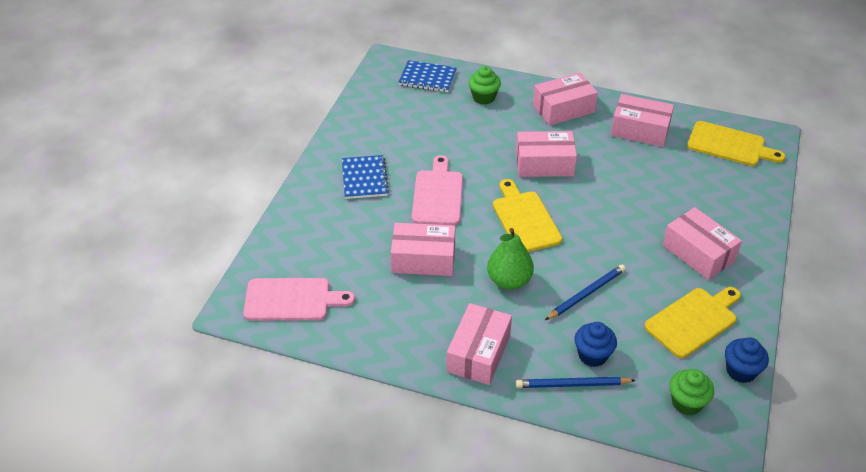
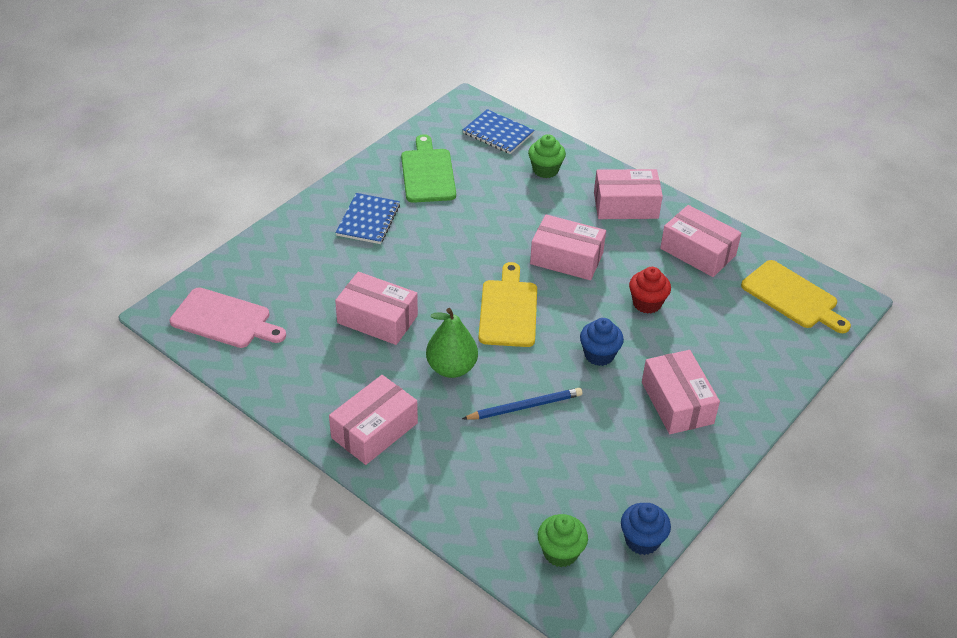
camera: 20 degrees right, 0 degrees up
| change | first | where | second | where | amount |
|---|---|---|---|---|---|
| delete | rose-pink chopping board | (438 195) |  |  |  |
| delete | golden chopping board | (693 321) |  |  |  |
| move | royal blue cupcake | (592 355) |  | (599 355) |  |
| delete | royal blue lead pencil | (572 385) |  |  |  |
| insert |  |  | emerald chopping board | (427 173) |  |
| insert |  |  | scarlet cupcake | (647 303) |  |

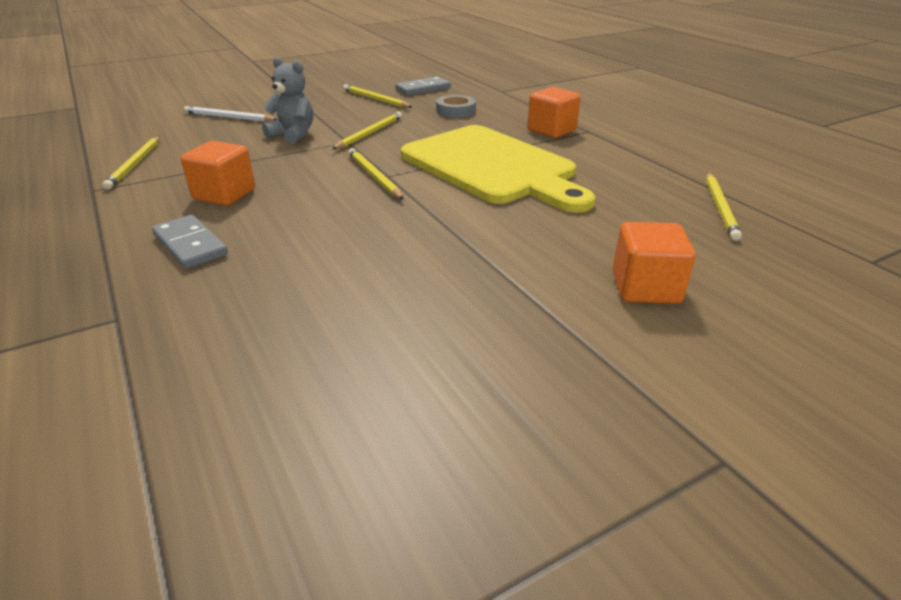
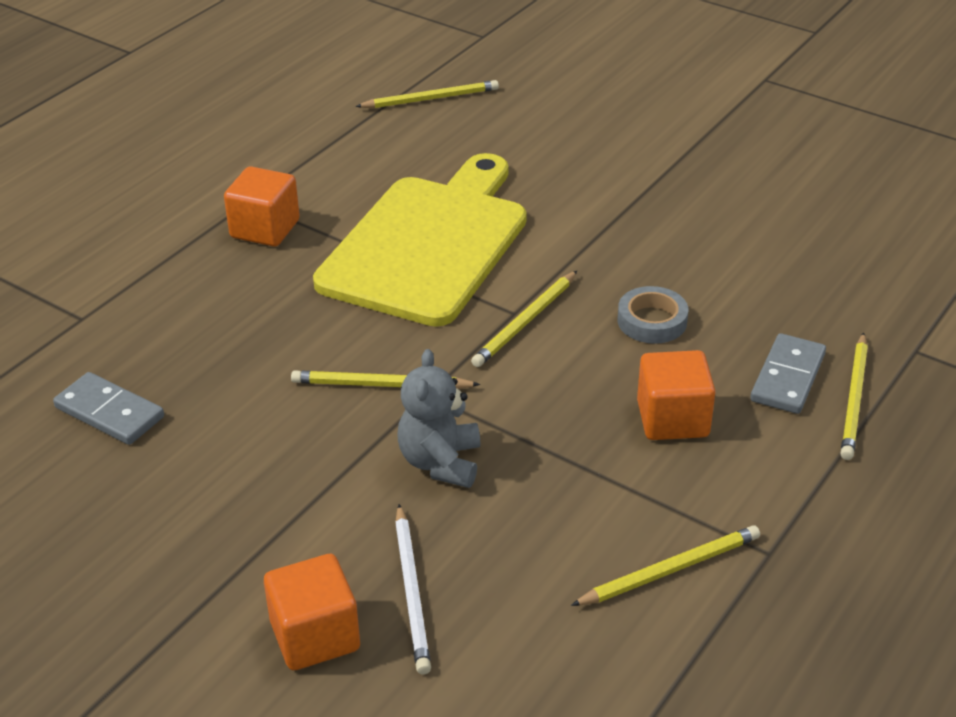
camera: 115 degrees left, 5 degrees up
| change | first | where | second | where | amount |
|---|---|---|---|---|---|
| move | golden lead pencil | (375 99) |  | (854 399) |  |
| move | grey sticky tape | (455 111) |  | (652 321) |  |
| move | orange cube | (645 287) |  | (315 636) |  |

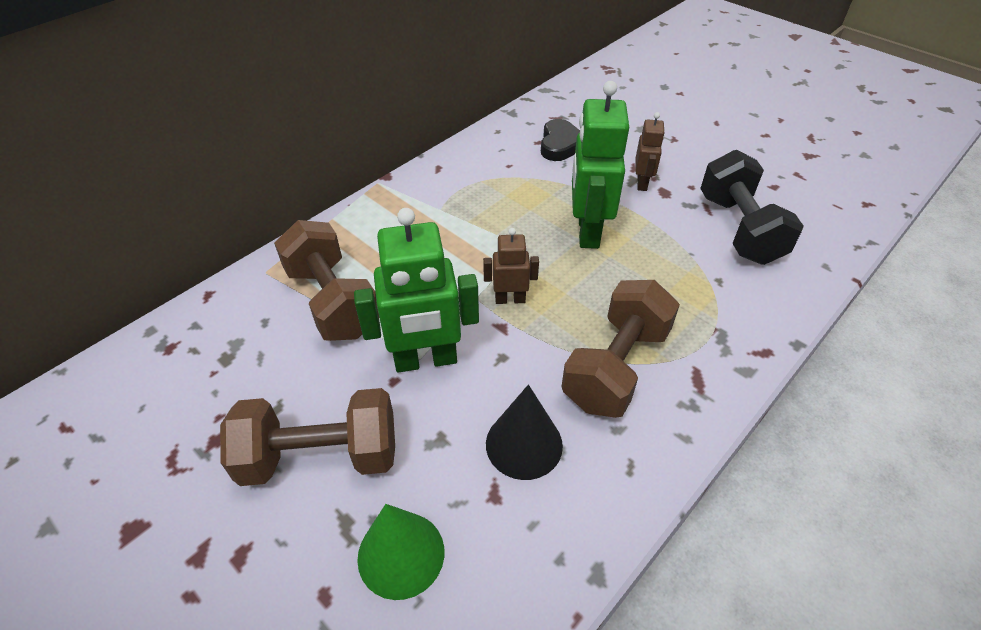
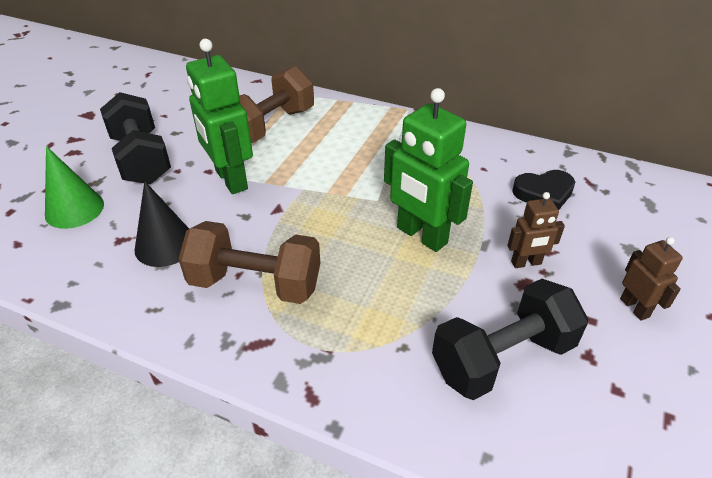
camera: 70 degrees right, 5 degrees down
| change | first | where | second | where | amount |
|---|---|---|---|---|---|
| rotate | emerald toy robot | (587 231) |  | (421 236) | 120 degrees counterclockwise |
| move | brown toy robot | (510 299) |  | (634 308) |  |
| recolor | brown dumbbell | (320 456) | black dumbbell | (141 159) |  |

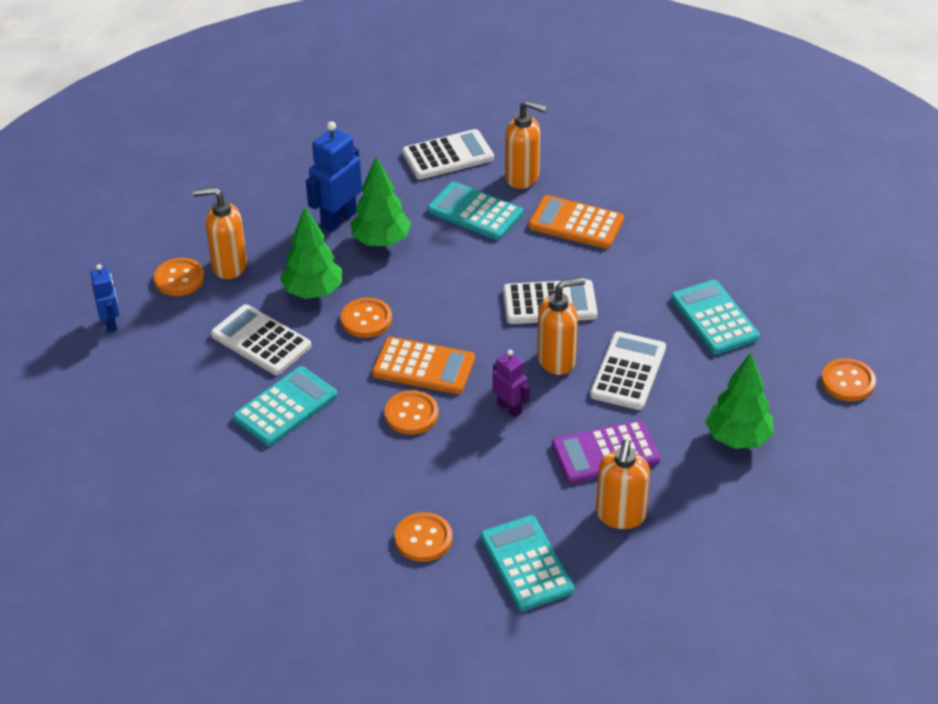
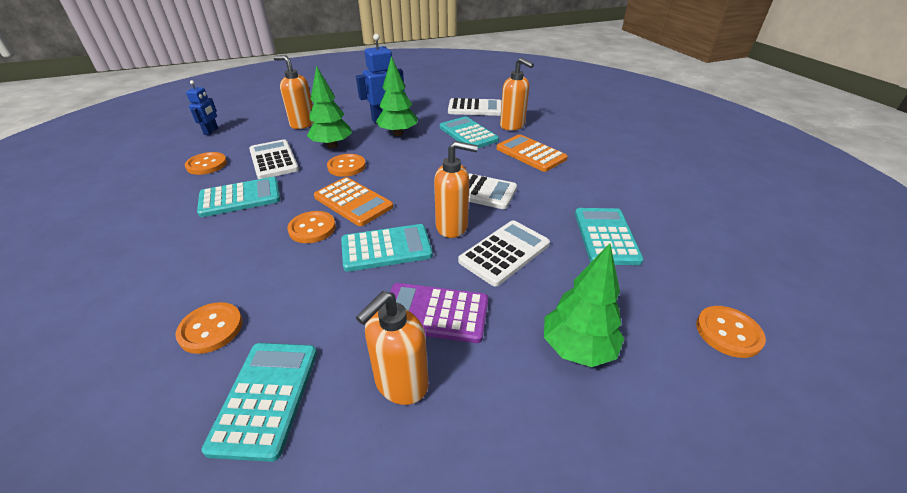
camera: 25 degrees right, 5 degrees down
| change | first | where | second | where | amount |
|---|---|---|---|---|---|
| move | orange sewing button | (179 279) |  | (207 165) |  |
| replace | violet toy robot | (509 408) | teal adding machine | (386 248) |  |

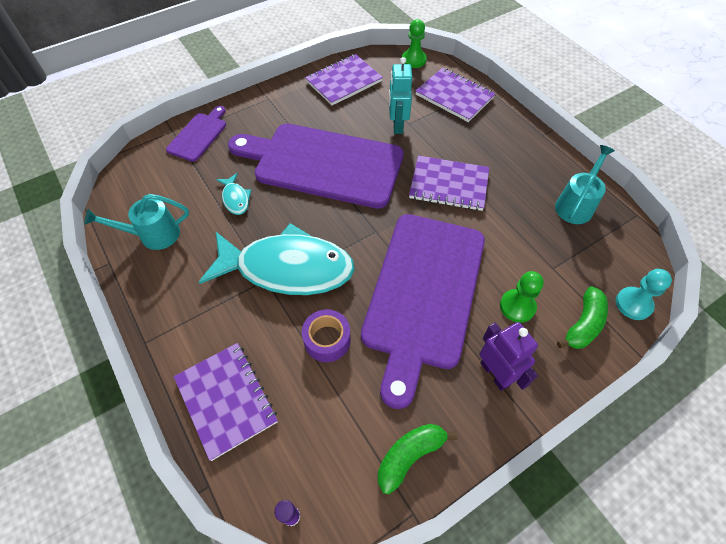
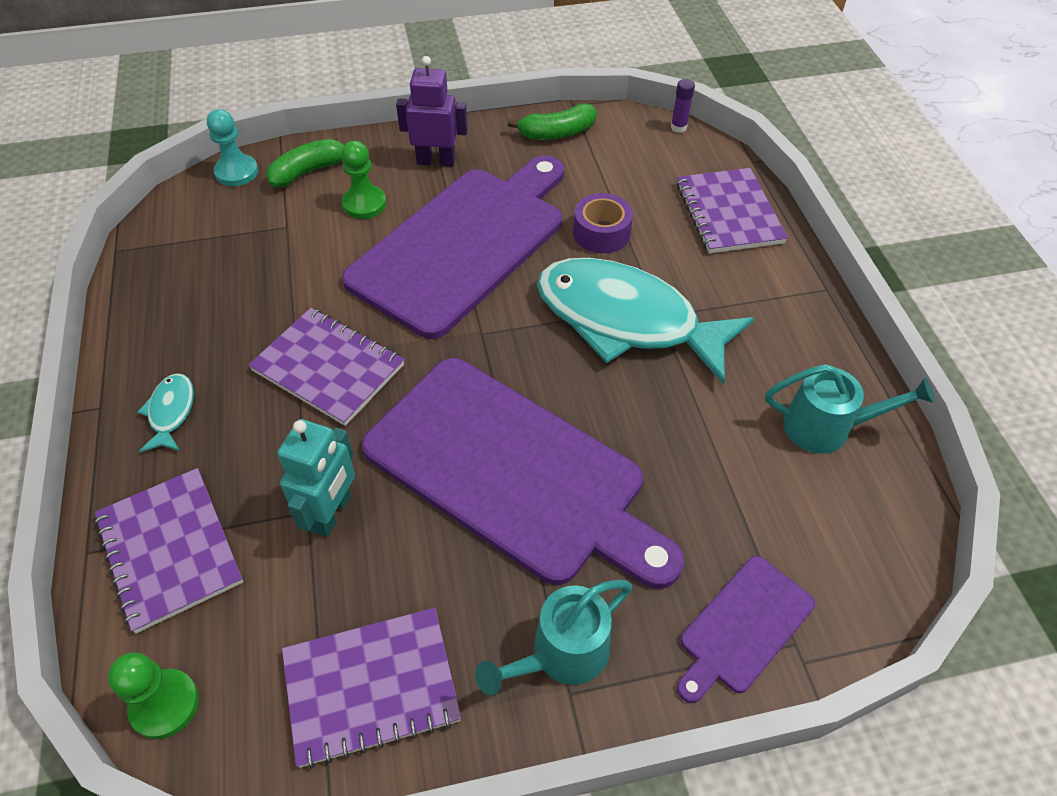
camera: 160 degrees left, 5 degrees down
| change | first | where | second | where | amount |
|---|---|---|---|---|---|
| move | teal watering pot | (576 204) |  | (561 655) |  |
| move | teal toy fish | (235 198) |  | (171 412) |  |
| rotate | violet toy robot | (495 373) |  | (436 161) | 105 degrees clockwise |

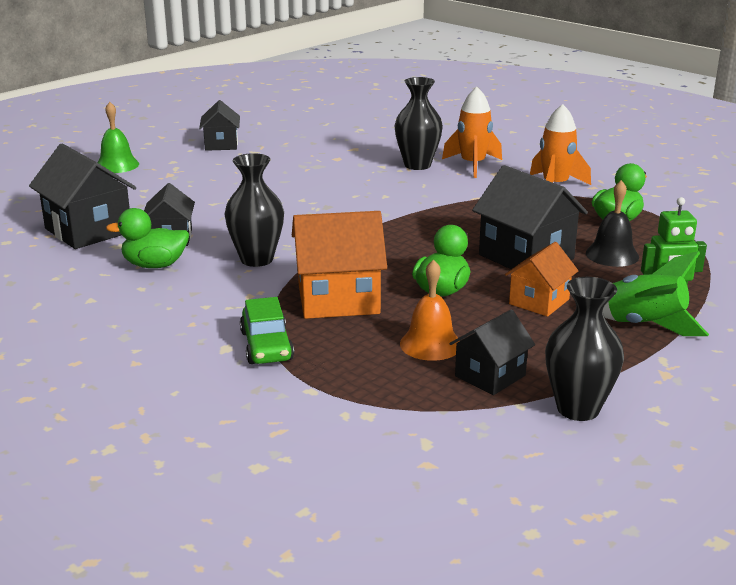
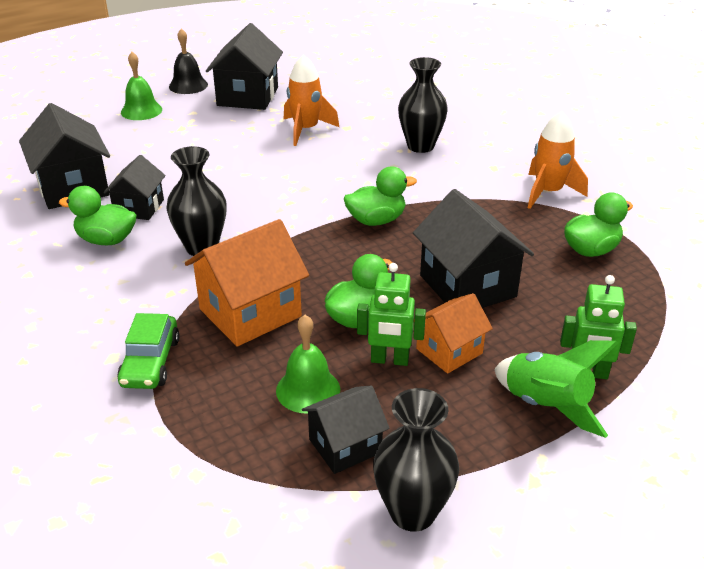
camera: 15 degrees right, 10 degrees up
| change | first | where | second | where | amount |
|---|---|---|---|---|---|
| move | orange toy rocket | (473 165) |  | (306 130) |  |
| resize | black house | (221 144) |  | (248 96) | x1.65 |
| move | black bell | (612 255) |  | (188 85) |  |
| rotate | orange house | (338 299) |  | (250 313) | 45 degrees counterclockwise |
| recolor | orange bell | (430 344) | emerald bell | (308 390) |  |
| insert |  |  | emerald toy duck | (376 220) |  |
| insert |  |  | emerald toy robot | (389 360) |  |

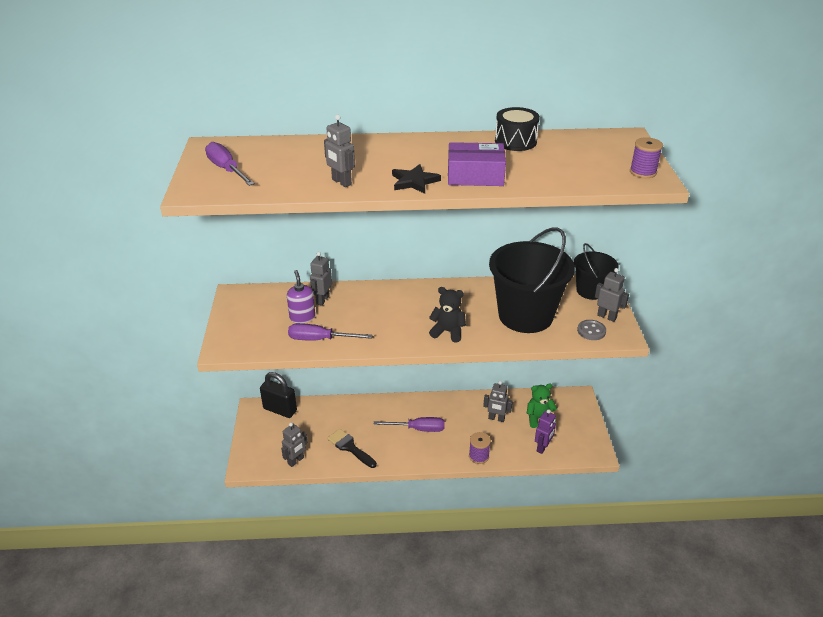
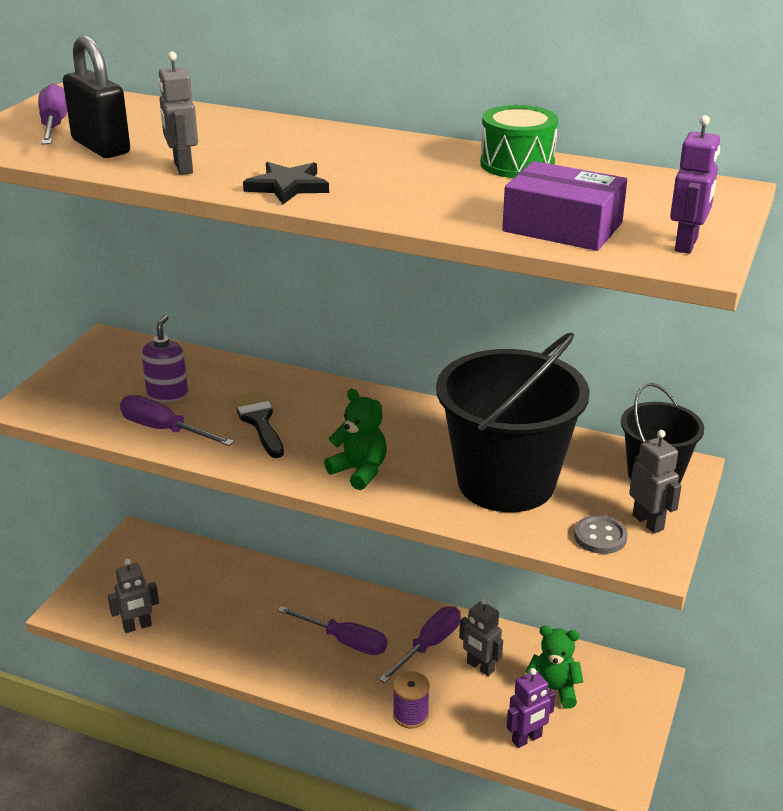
camera: 25 degrees right, 5 degrees down
| change | first | where | second | where | amount |
|---|---|---|---|---|---|
| recolor | black drum | (515 141) | emerald drum | (517 164) |  |
| replace | violet bobbin | (643 172) | violet toy robot | (686 245) |  |
| move | violet package | (475 176) |  | (562 227) |  |
| delete | grey toy robot | (322 300) |  |  |  |
| recolor | black stuffed bear | (448 332) | emerald stuffed bear | (359 471) |  |
| move | black lock | (280 410) |  | (101 147) |  |
| move | black paint brush | (350 447) |  | (259 421) |  |
| insert |  |  | violet screwdriver | (429 645) |  |

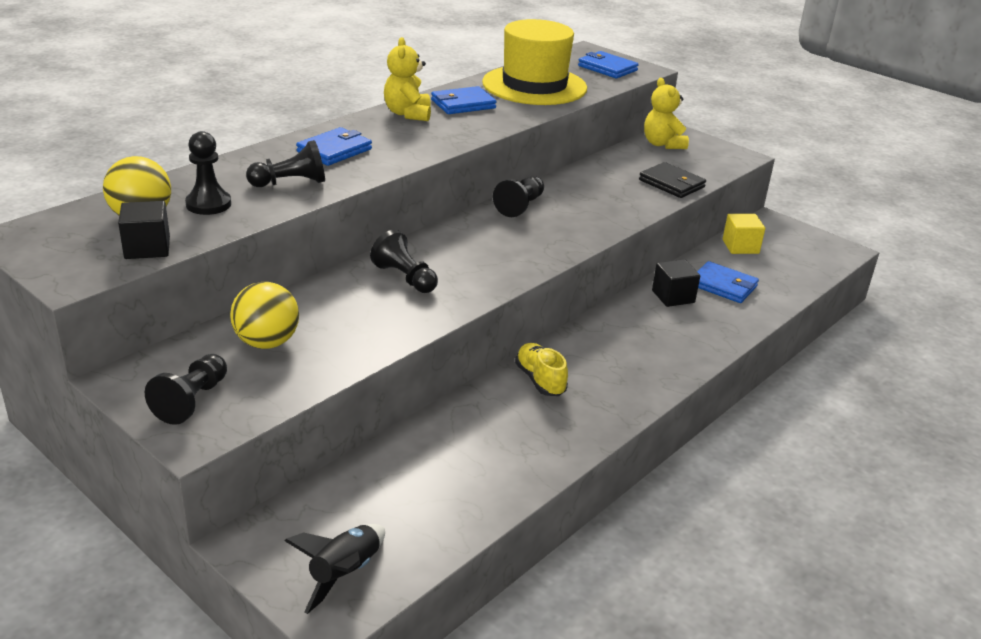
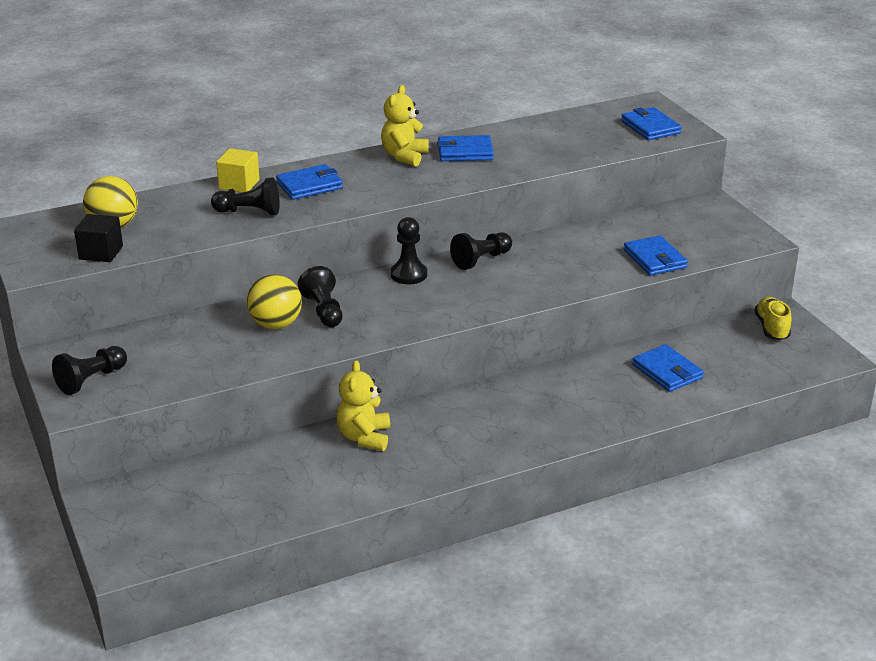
camera: 25 degrees right, 0 degrees up
| change | first | where | second | where | amount |
|---|---|---|---|---|---|
| delete | golden top hat | (534 85) |  |  |  |
| move | golden stuffed bear | (662 144) |  | (364 437) |  |
| move | black pawn | (208 204) |  | (408 274) |  |
| recolor | black billfold | (671 183) | royal blue billfold | (655 259) |  |
| move | golden cube | (740 246) |  | (239 184) |  |
| delete | black cube | (673 296) |  |  |  |
| move | golden sphere | (267 342) |  | (276 324) |  |
| move | golden sneaker | (540 380) |  | (771 328) |  |
| delete | black toy rocket | (344 574) |  |  |  |

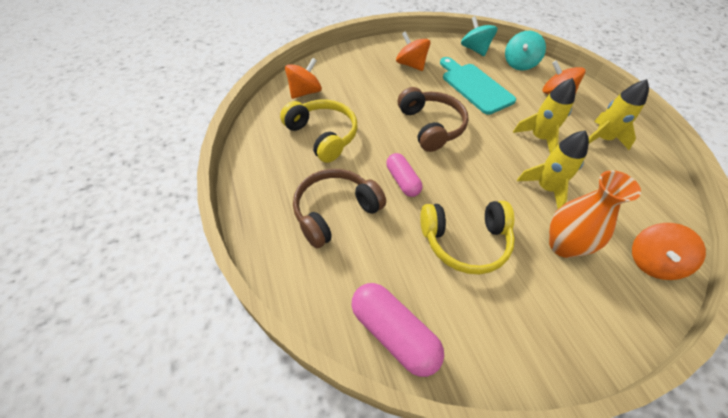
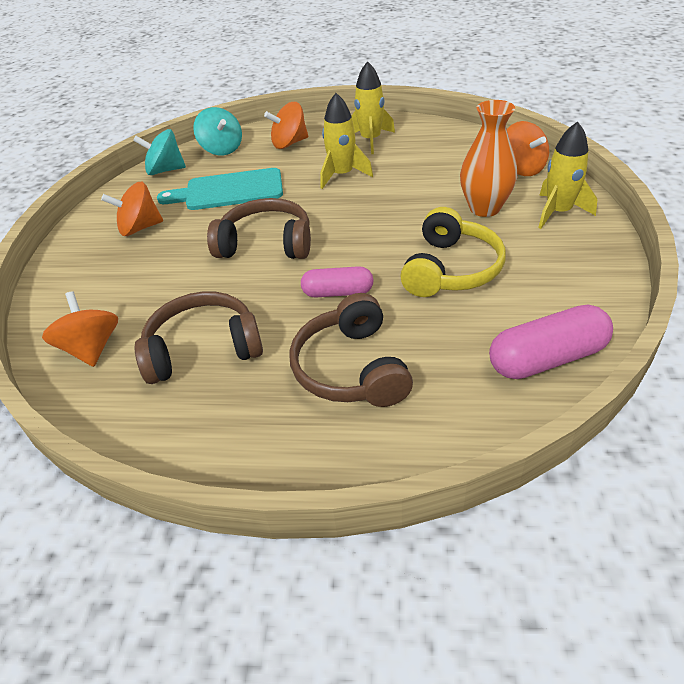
camera: 60 degrees left, 10 degrees down
| change | first | where | second | where | amount |
|---|---|---|---|---|---|
| recolor | golden headphones | (323 135) | brown headphones | (203 349) |  |
| move | golden toy rocket | (545 188) |  | (558 212) |  |

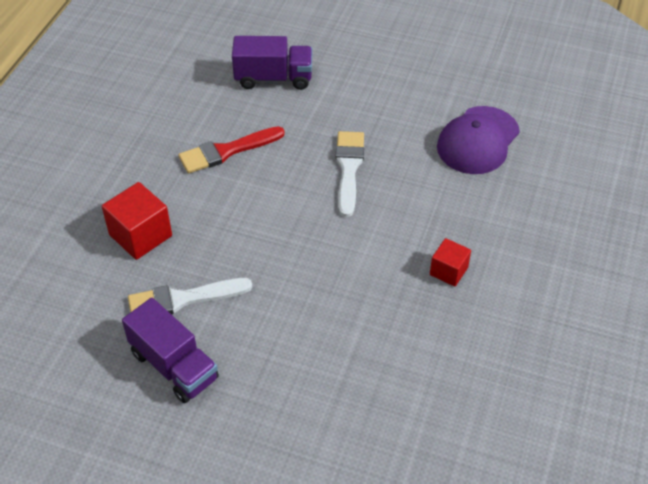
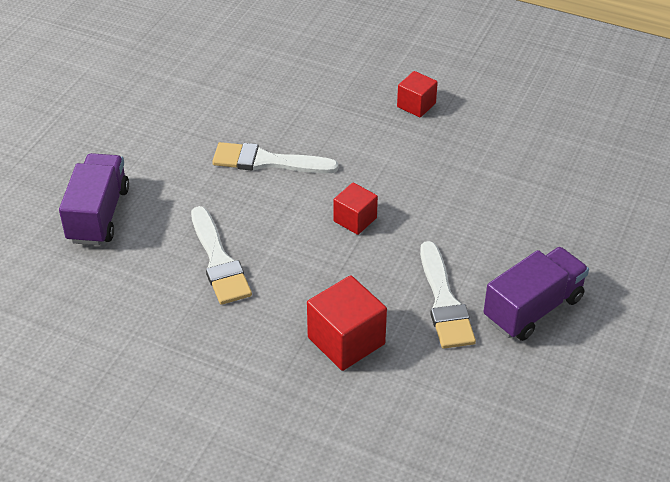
camera: 85 degrees left, 5 degrees down
| change | first | where | second | where | amount |
|---|---|---|---|---|---|
| delete | violet peaked cap | (478 141) |  |  |  |
| recolor | scarlet paint brush | (226 151) | white paint brush | (219 261) |  |
| insert |  |  | scarlet cube | (355 219) |  |

